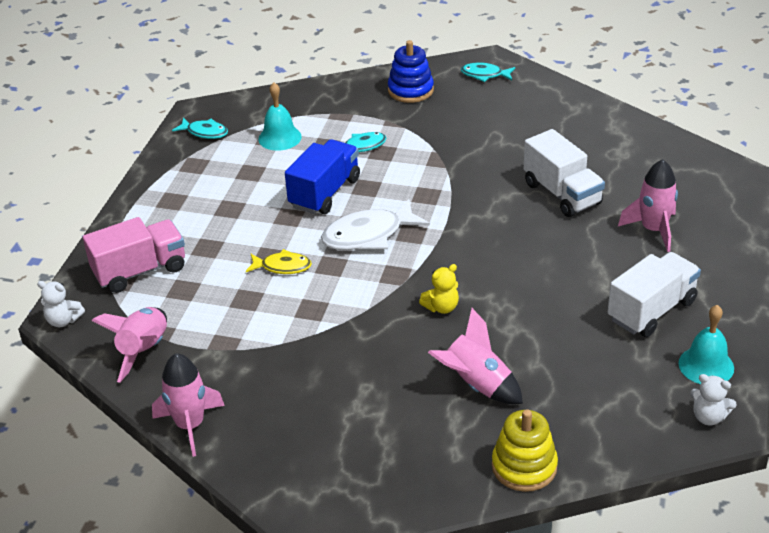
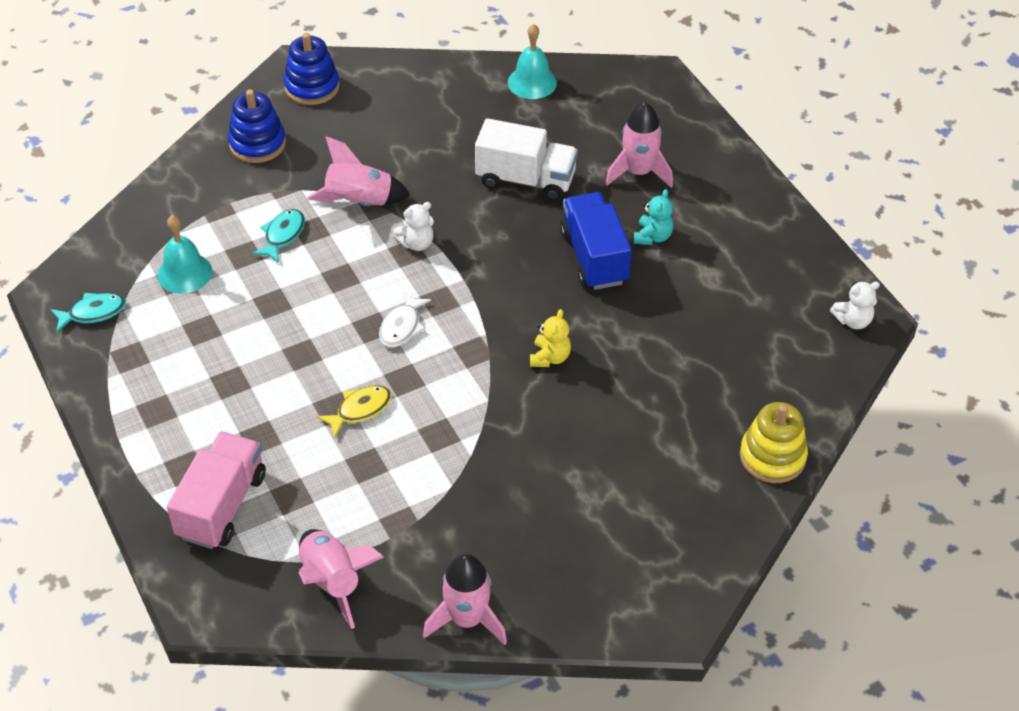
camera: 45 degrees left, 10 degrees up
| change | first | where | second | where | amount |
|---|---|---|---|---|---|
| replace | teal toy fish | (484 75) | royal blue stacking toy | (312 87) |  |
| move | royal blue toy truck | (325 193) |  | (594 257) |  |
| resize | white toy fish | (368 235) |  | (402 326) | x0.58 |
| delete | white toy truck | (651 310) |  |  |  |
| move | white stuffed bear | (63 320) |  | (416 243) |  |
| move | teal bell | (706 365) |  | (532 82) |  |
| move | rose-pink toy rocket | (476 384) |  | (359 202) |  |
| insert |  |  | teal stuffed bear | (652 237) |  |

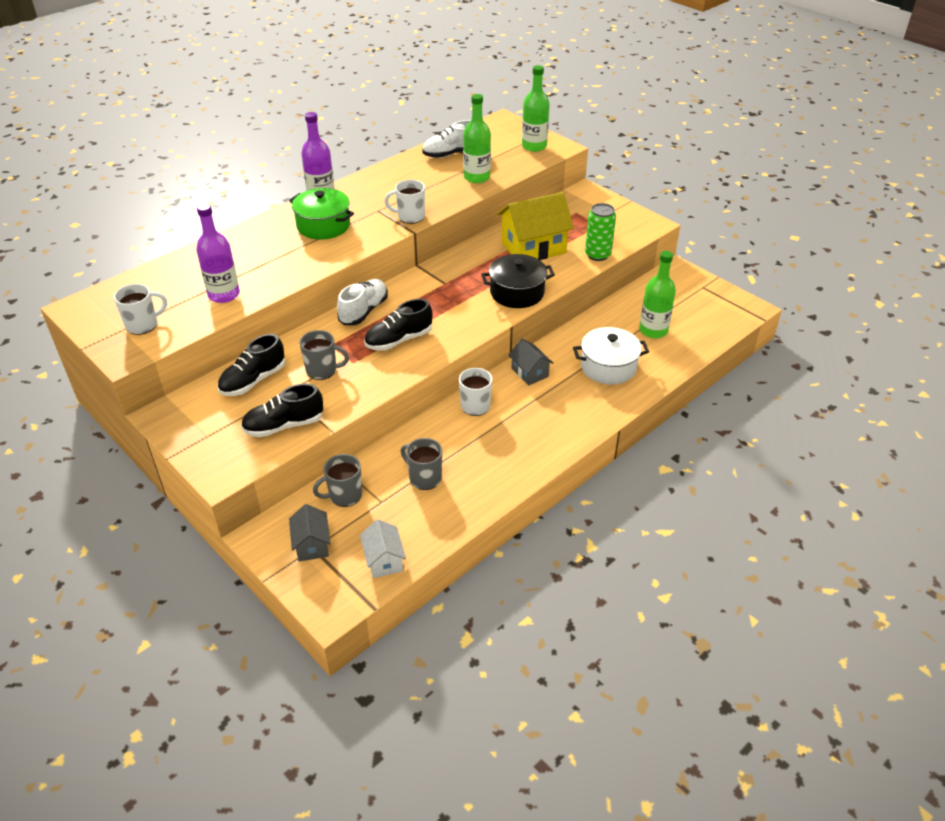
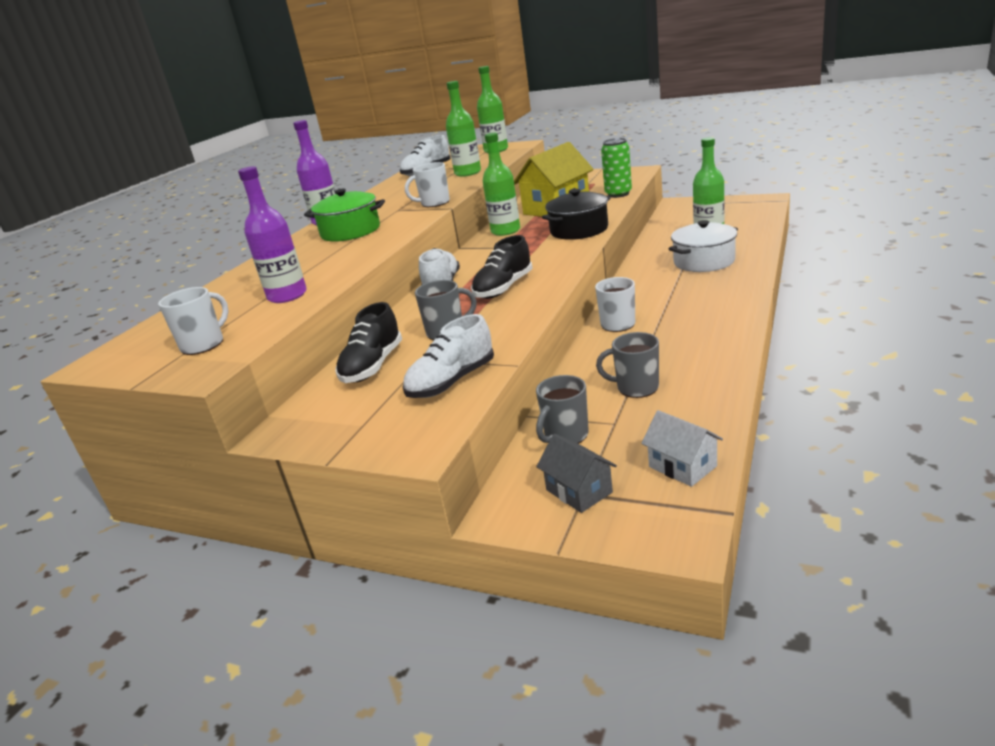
camera: 20 degrees left, 15 degrees down
| change | first | where | second | where | amount |
|---|---|---|---|---|---|
| delete | grey house | (529 372) |  |  |  |
| recolor | black sneaker | (284 425) | white sneaker | (452 382) |  |
| insert |  |  | emerald drink bottle | (505 231) |  |

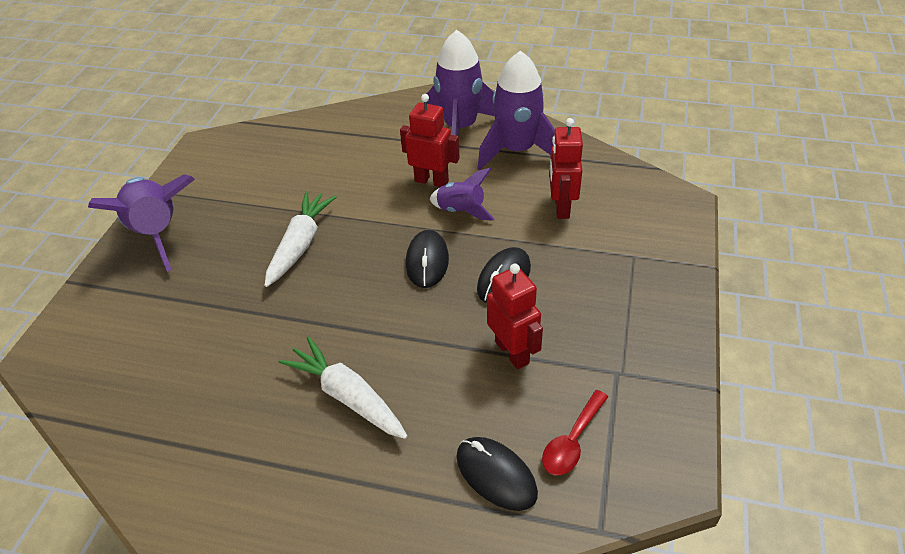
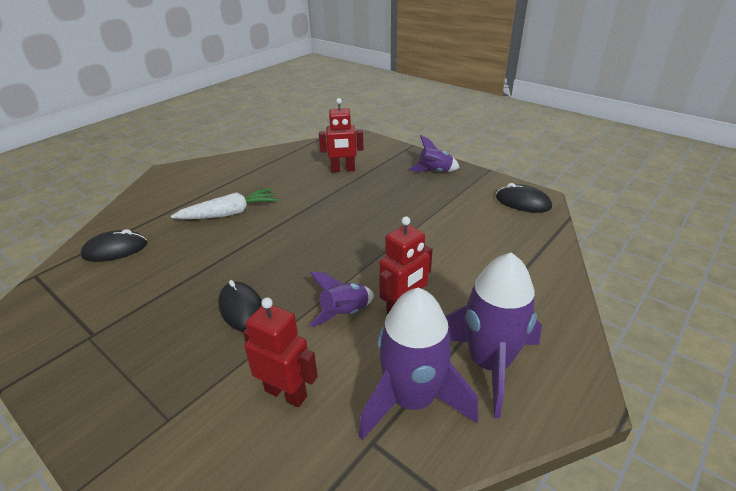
camera: 115 degrees right, 10 degrees down
| change | first | where | second | where | amount |
|---|---|---|---|---|---|
| resize | violet toy rocket | (158 233) |  | (434 171) | x0.56 |
| delete | white root vegetable | (300 244) |  |  |  |
| move | black computer mouse | (427 261) |  | (523 202) |  |
| move | scarlet toy robot | (512 352) |  | (343 170) |  |
| delete | scarlet tablespoon | (572 441) |  |  |  |

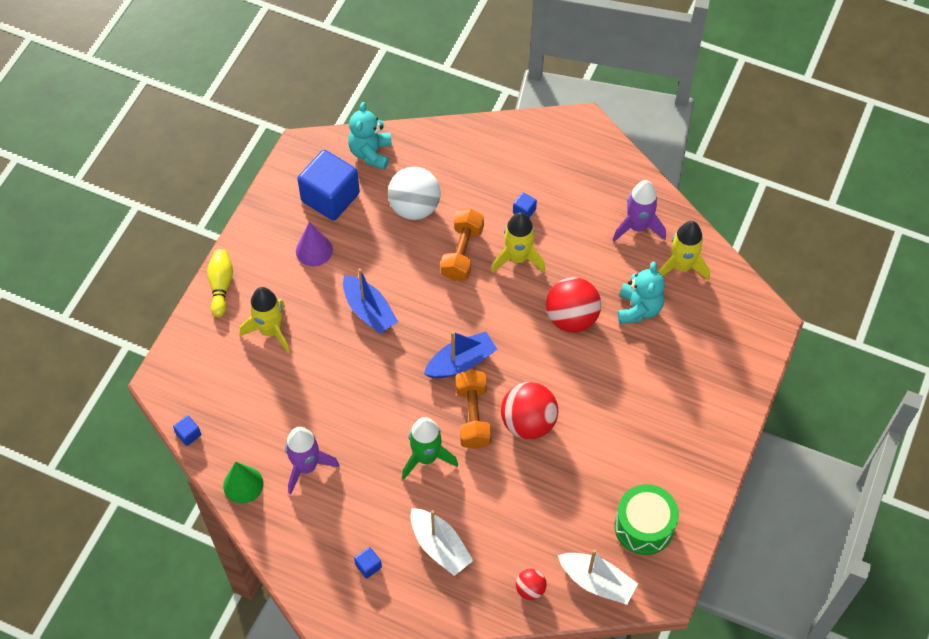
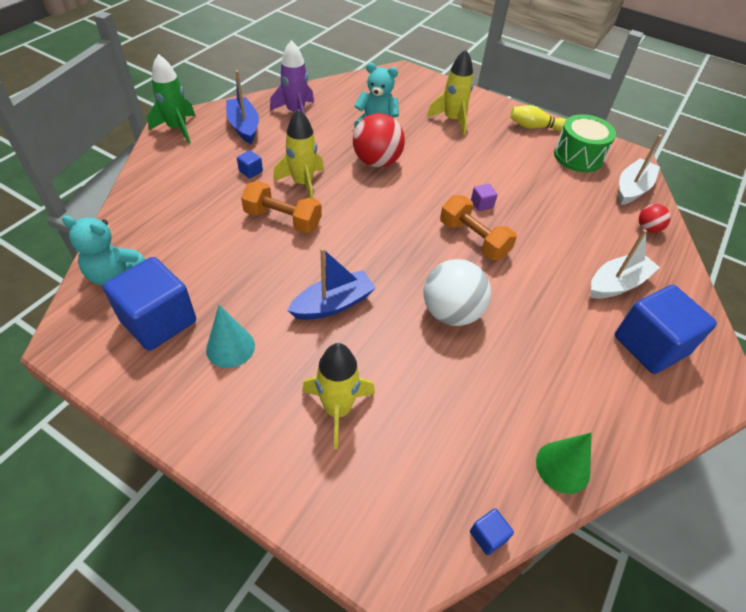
camera: 85 degrees left, 10 degrees down
| change | first | where | second | where | amount |
|---|---|---|---|---|---|
| move | white sphere | (414 207) |  | (451 313) |  |
| move | golden toy rocket | (681 266) |  | (452 120) |  |
| recolor | violet cone shape | (314 250) | teal cone shape | (230 347) |  |
| move | golden bowling pin | (221 286) |  | (535 127) |  |
| move | royal blue sailboat | (461 362) |  | (244 126) |  |
| rotate | orange dumbbell | (473 416) |  | (473 239) | 45 degrees clockwise |
| replace | scarlet sphere | (528 422) | violet cube | (482 204) |  |
| move | emerald toy rocket | (426 457) |  | (177 129) |  |
| delete | violet toy rocket | (306 467) |  |  |  |
| resize | royal blue cube | (368 566) |  | (650 345) | x2.49 |

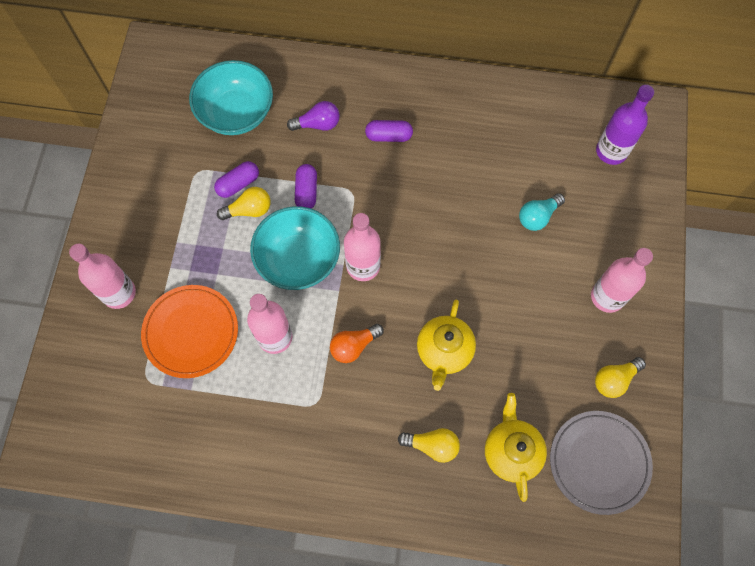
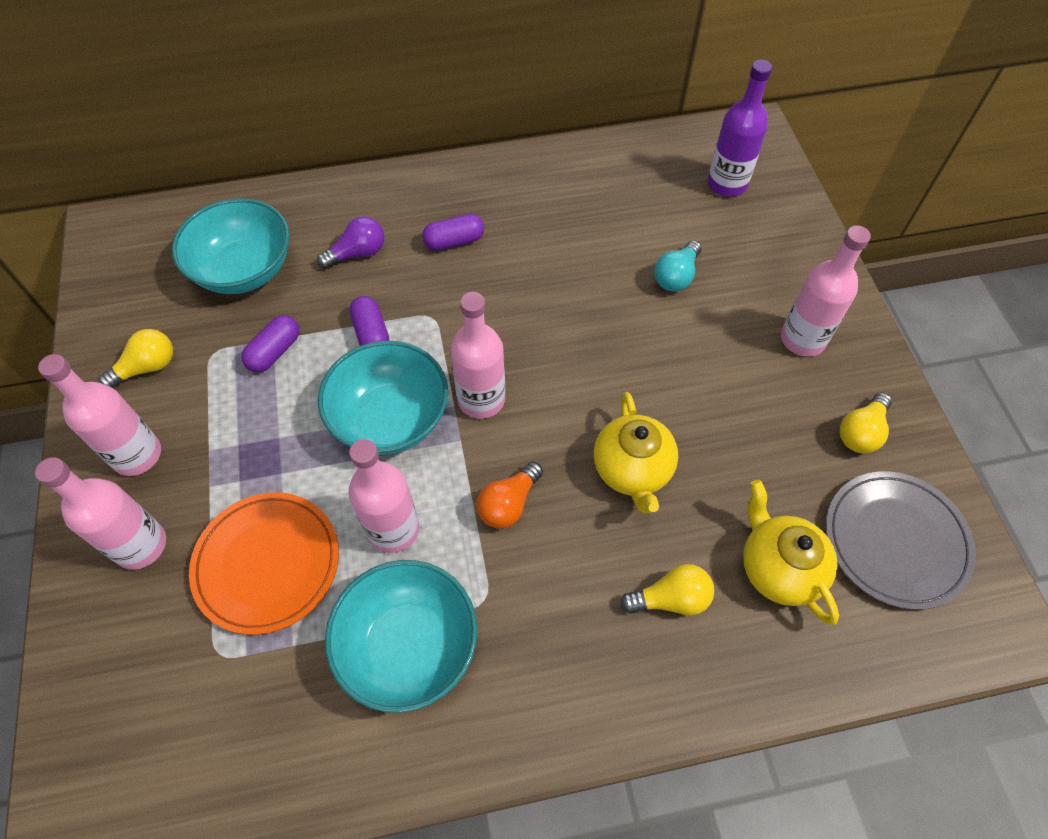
camera: 20 degrees left, 10 degrees down
| change | first | where | second | where | amount |
|---|---|---|---|---|---|
| move | golden lightbulb | (249 210) |  | (147 367) |  |
| insert |  |  | rose-pink drink bottle | (137 455) |  |
| insert |  |  | teal serving bowl | (408 646) |  |

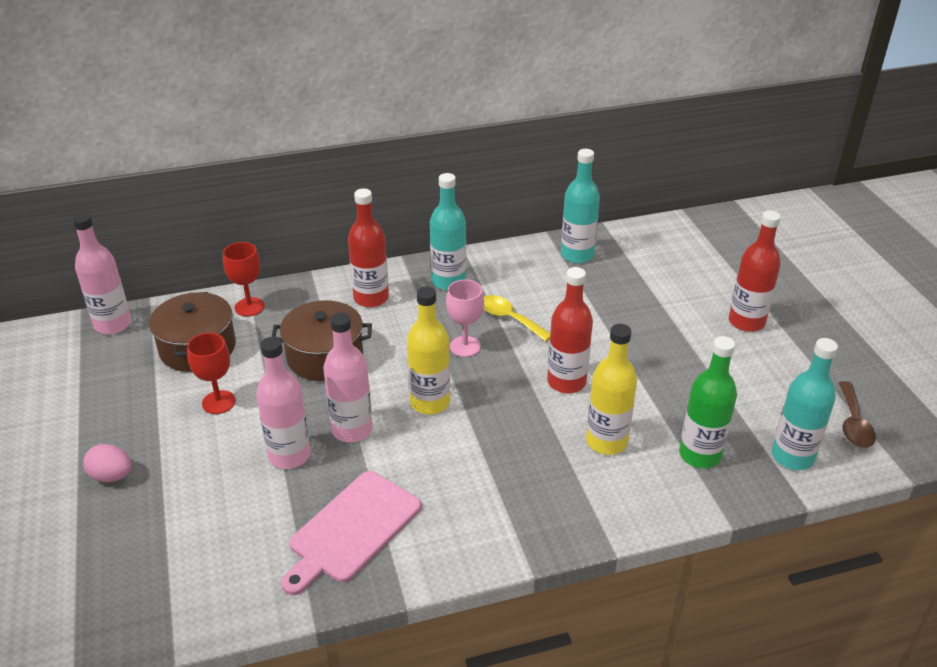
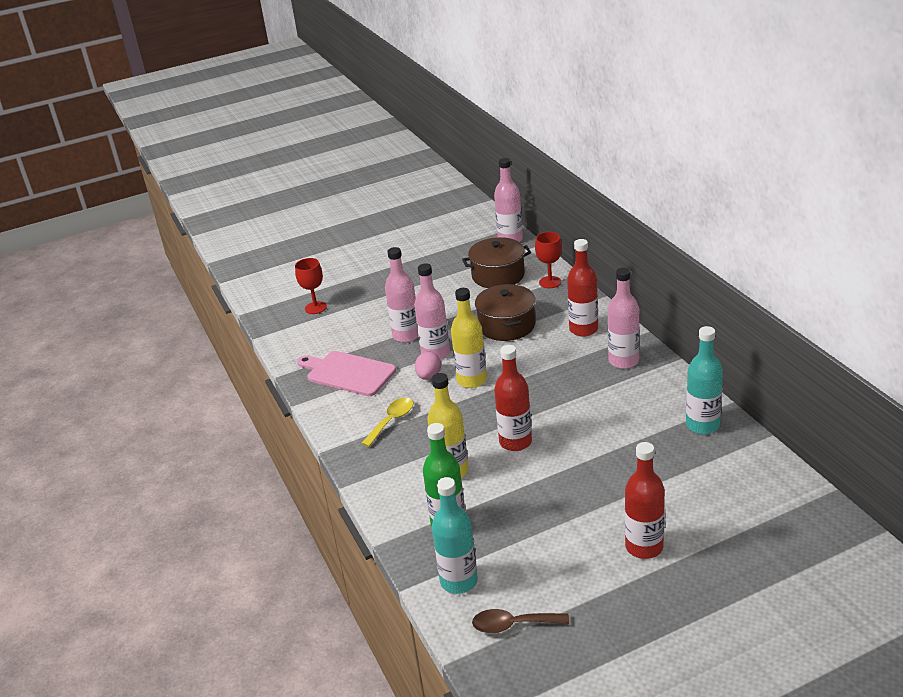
camera: 85 degrees right, 5 degrees down
| change | first | where | second | where | amount |
|---|---|---|---|---|---|
| recolor | teal drink bottle | (448 281) | rose-pink drink bottle | (623 361) |  |
| delete | rose-pink chalice | (465 346) |  |  |  |
| move | golden tablespoon | (509 318) |  | (391 421) |  |
| move | scarlet chalice | (219 402) |  | (315 308) |  |
| move | rose-pink egg | (112 476) |  | (429 376) |  |

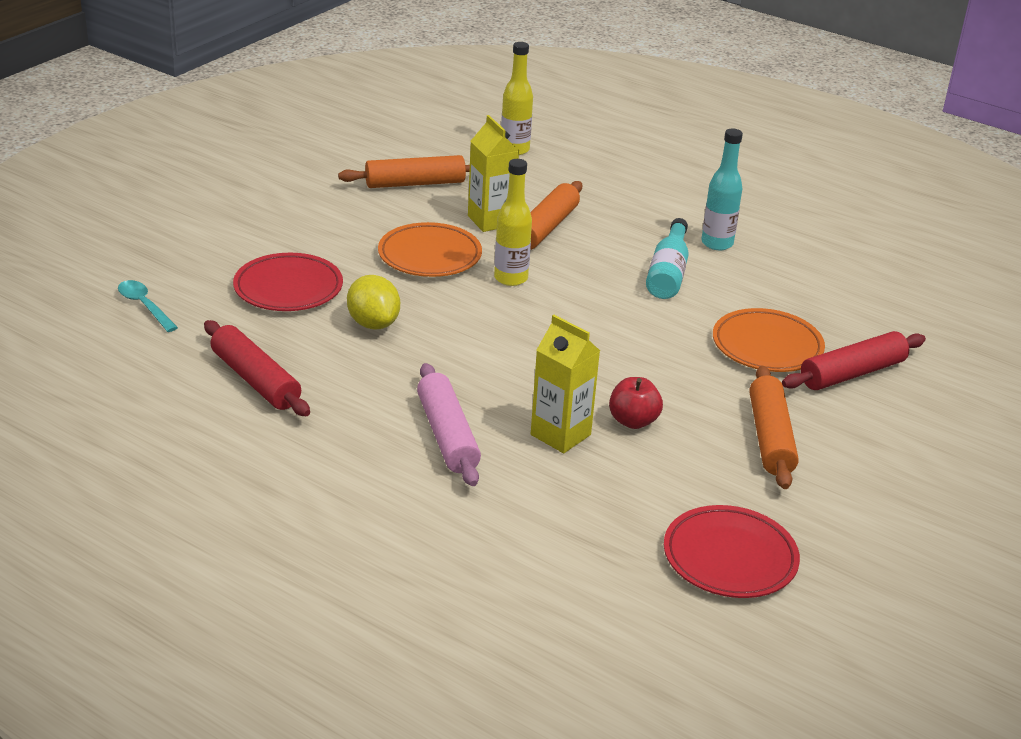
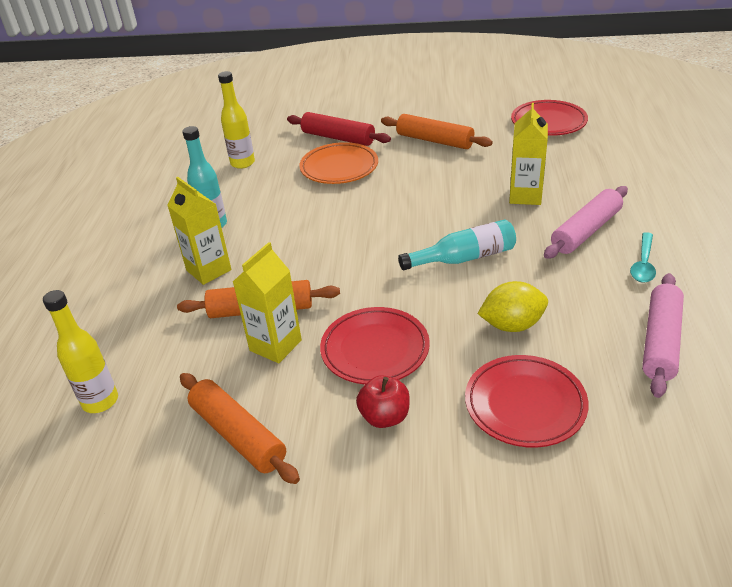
camera: 115 degrees left, 5 degrees up
| change | first | where | second | where | amount |
|---|---|---|---|---|---|
| move | golden drink bottle | (511 278) |  | (242 163) |  |
| move | teal drink bottle | (668 273) |  | (464 258) |  |
| recolor | orange plate | (429 256) | scarlet plate | (375 350) |  |
| rotate | golden lemon | (373 323) |  | (512 325) | 45 degrees clockwise |
| move | teal tablespoon | (144 306) |  | (643 264) |  |
| recolor | scarlet pastry roller | (256 380) | rose-pink pastry roller | (660 341) |  |
| rotate | orange pastry roller | (770 438) |  | (435 140) | 60 degrees clockwise |
| move | scarlet apple fruit | (633 421) |  | (385 417) |  |
| insert |  |  | golden juice carton | (209 270) |  |

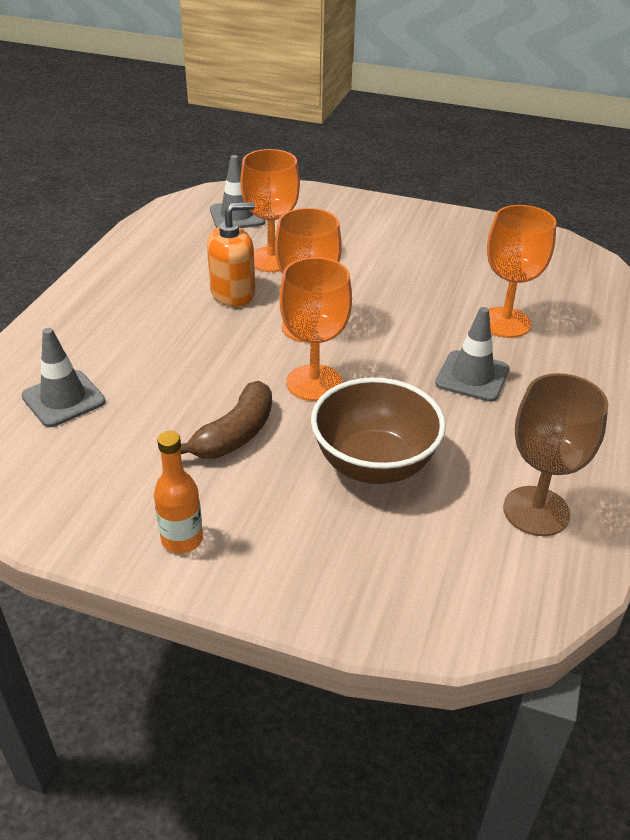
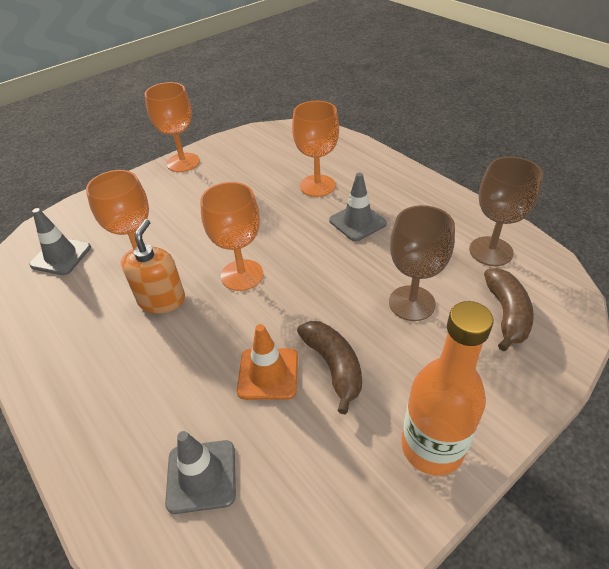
camera: 55 degrees left, 5 degrees up
| change | first | where | second | where | amount |
|---|---|---|---|---|---|
| move | orange chalice | (314 383) |  | (183 162) |  |
| replace | brown serving bowl | (374 464) | brown chalice | (411 303) |  |
| resize | orange drink bottle | (182 539) |  | (432 447) | x1.75 |
| insert |  |  | brown banana fruit | (506 314) |  |
| insert |  |  | orange road cone | (268 374) |  |

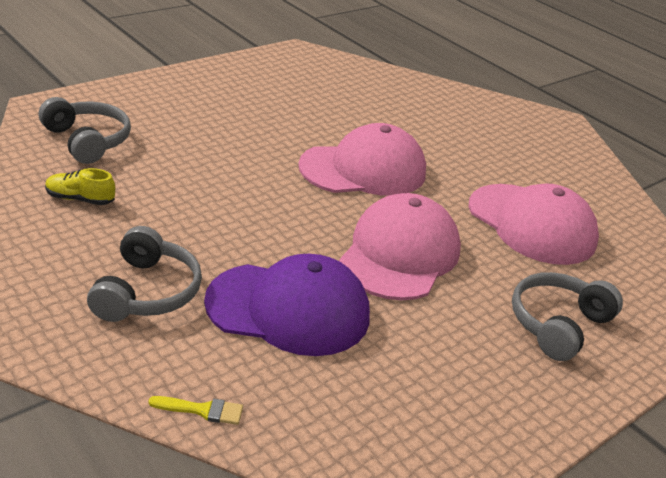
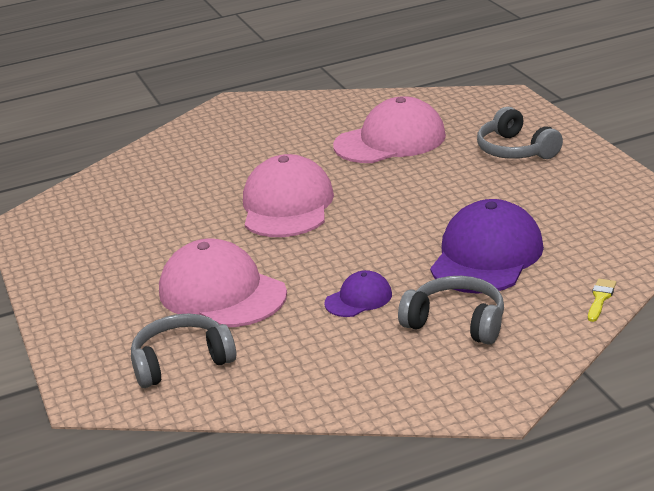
camera: 65 degrees left, 5 degrees down
| change | first | where | second | where | amount |
|---|---|---|---|---|---|
| delete | golden sneaker | (80 199) |  |  |  |
| move | rose-pink peaked cap | (399 254) |  | (222 293) |  |
| insert |  |  | violet peaked cap | (358 299) |  |

